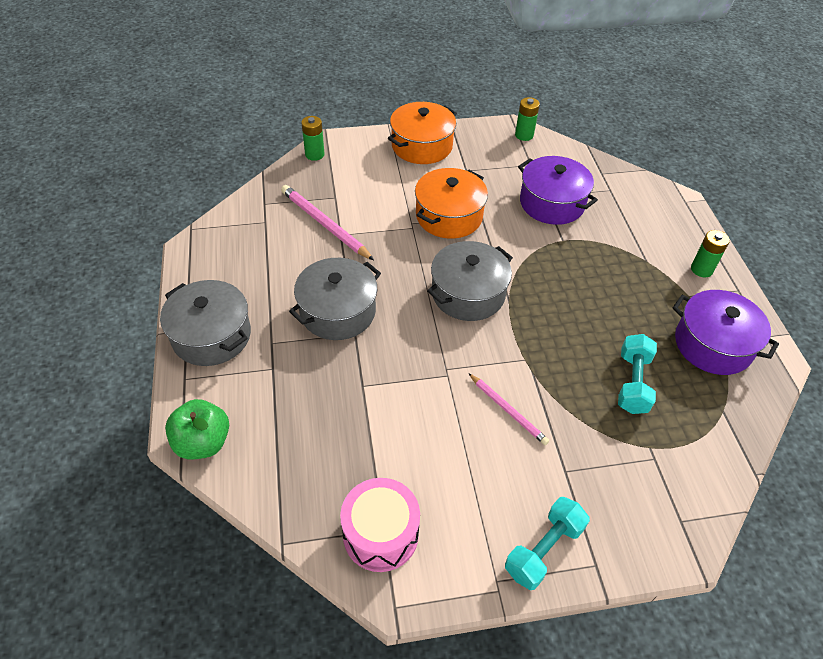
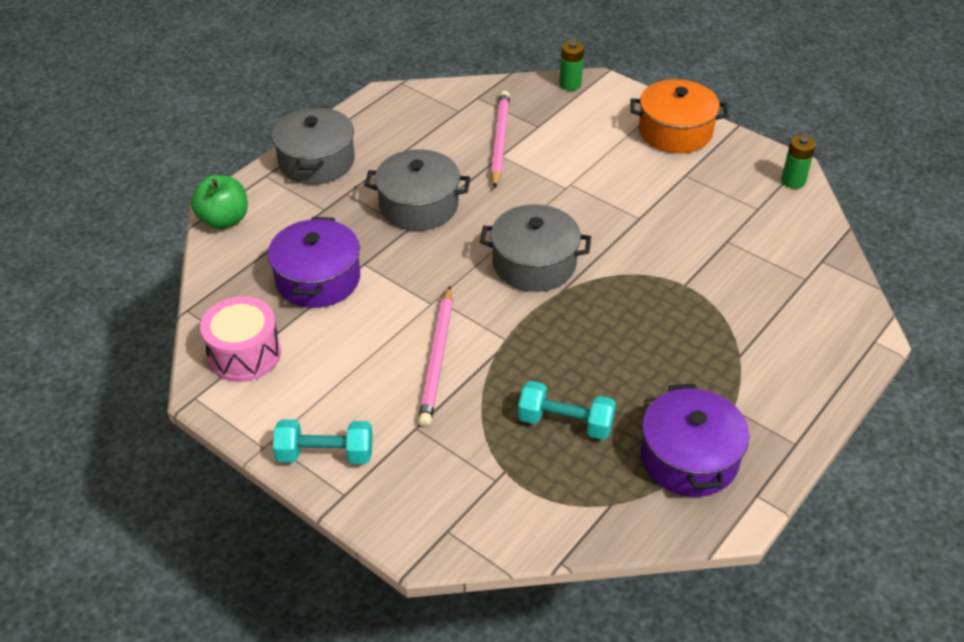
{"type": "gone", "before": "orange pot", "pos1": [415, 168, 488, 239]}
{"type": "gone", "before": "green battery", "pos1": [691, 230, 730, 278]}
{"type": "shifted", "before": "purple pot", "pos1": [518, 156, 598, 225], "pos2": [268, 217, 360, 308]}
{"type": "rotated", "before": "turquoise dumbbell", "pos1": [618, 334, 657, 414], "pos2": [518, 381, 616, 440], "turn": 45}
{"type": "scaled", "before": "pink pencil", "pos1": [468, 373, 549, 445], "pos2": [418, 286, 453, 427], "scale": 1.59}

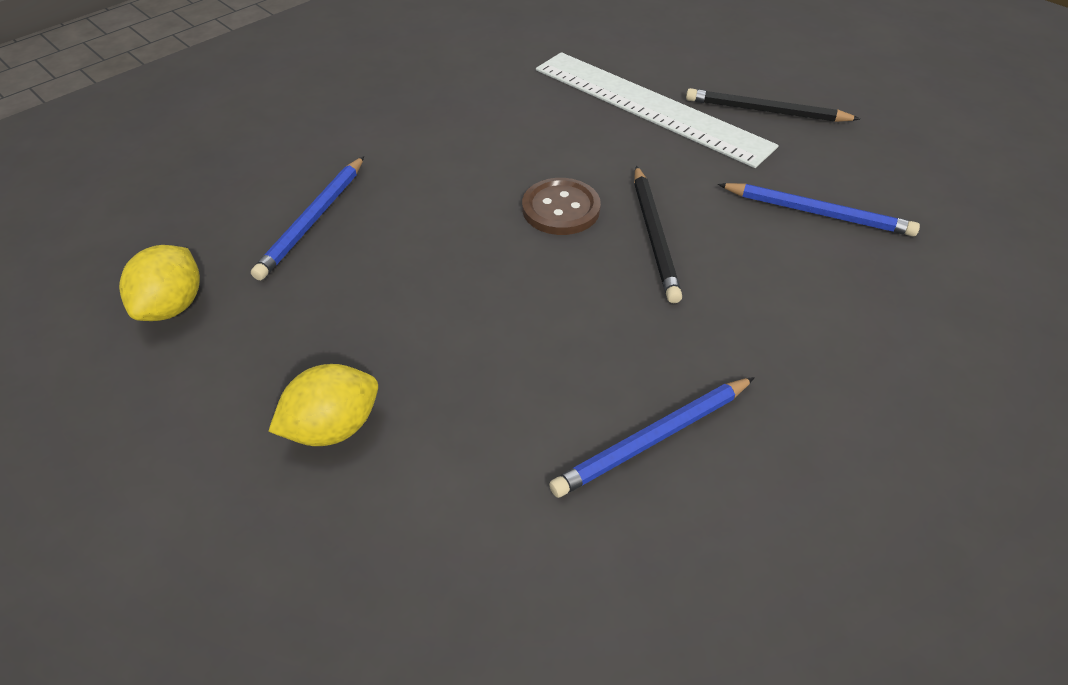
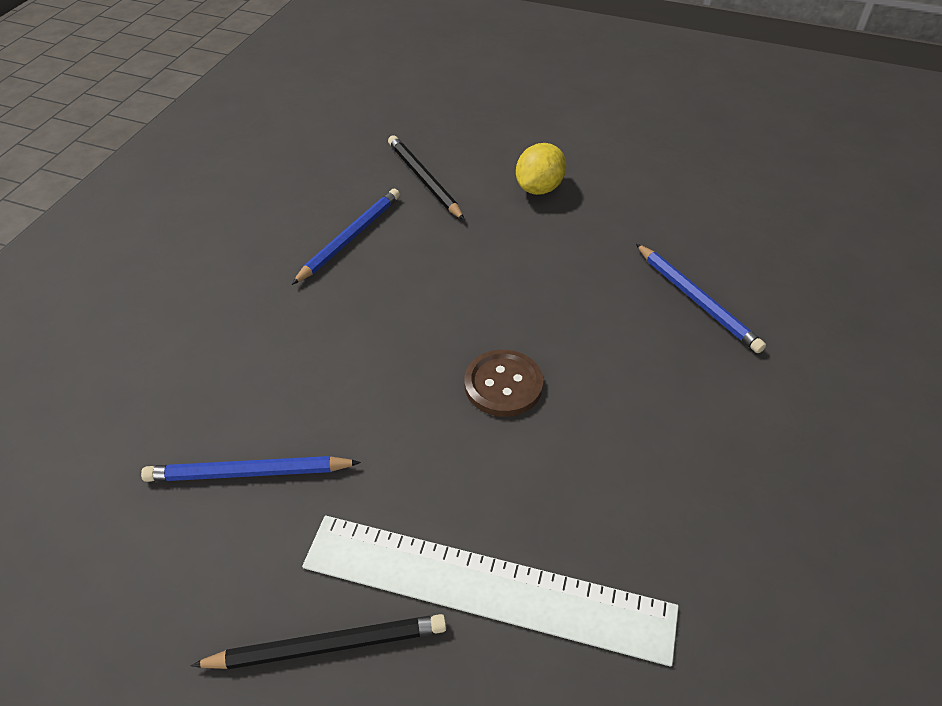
{"type": "gone", "before": "yellow lemon", "pos1": [119, 245, 200, 321]}
{"type": "shifted", "before": "black pencil", "pos1": [634, 166, 682, 303], "pos2": [388, 135, 465, 220]}
{"type": "rotated", "before": "blue pencil", "pos1": [251, 156, 364, 280], "pos2": [636, 244, 766, 353], "turn": 150}

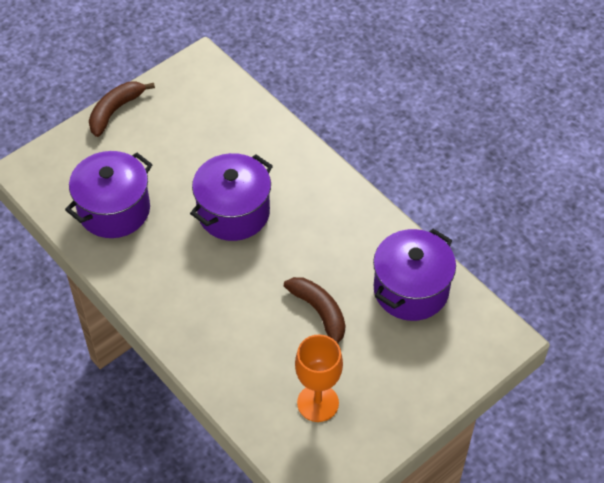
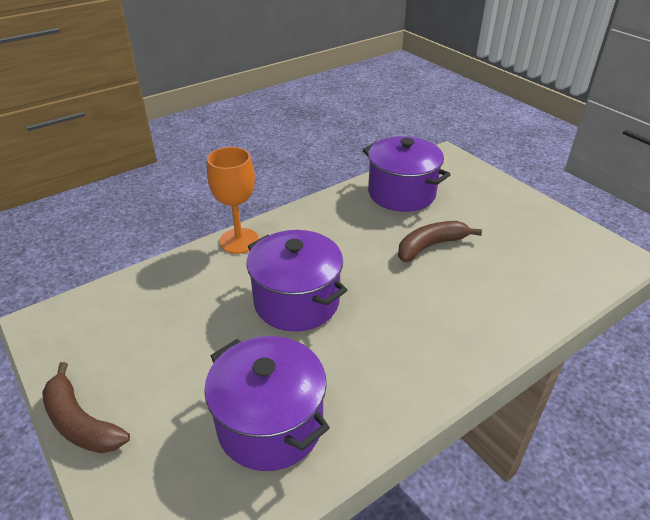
{"type": "shifted", "before": "orange goblet", "pos1": [295, 334, 343, 422], "pos2": [207, 147, 259, 254]}

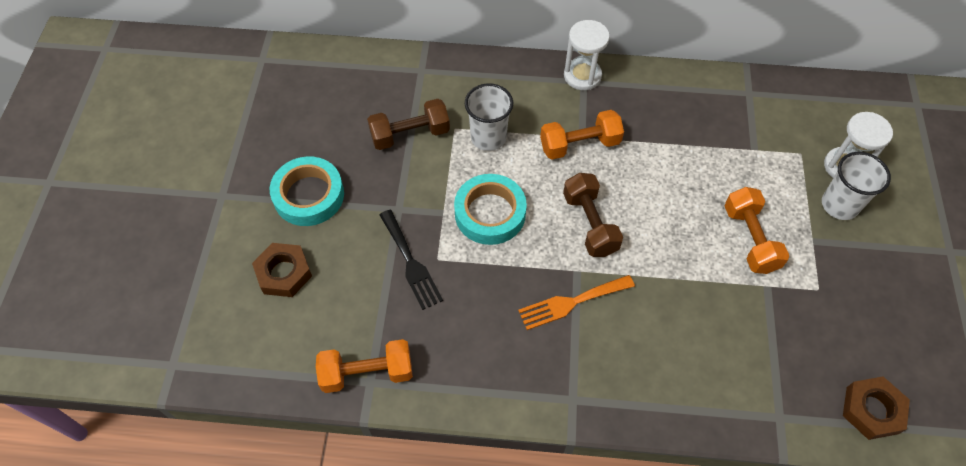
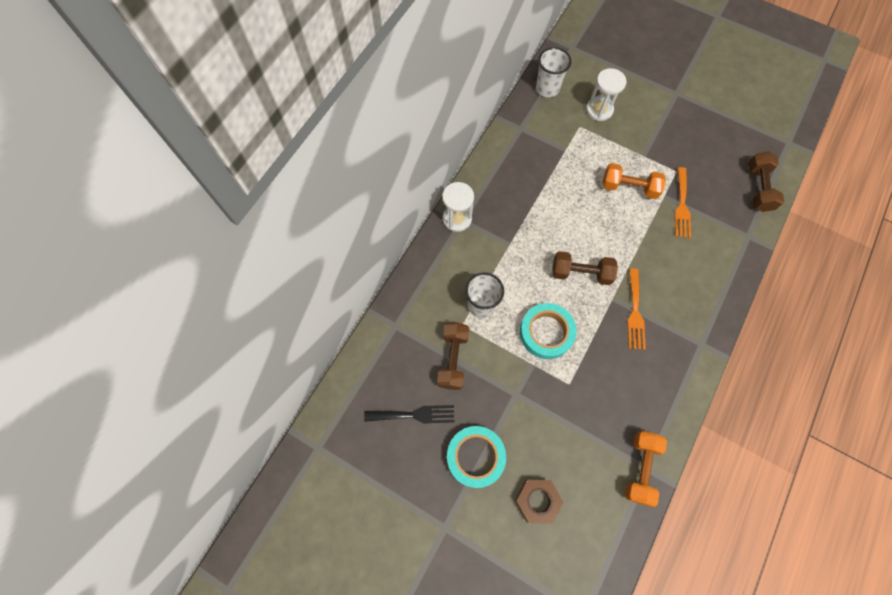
{"type": "gone", "before": "orange dumbbell", "pos1": [540, 110, 624, 160]}
{"type": "new", "after": "orange fork", "pos2": [675, 167, 691, 238]}
{"type": "shifted", "before": "black fork", "pos1": [380, 210, 443, 310], "pos2": [364, 405, 454, 424]}
{"type": "shifted", "before": "white cup", "pos1": [822, 152, 891, 220], "pos2": [536, 47, 572, 97]}
{"type": "swapped", "before": "brown nut", "after": "brown dumbbell", "pos1": [843, 377, 910, 440], "pos2": [748, 151, 784, 212]}

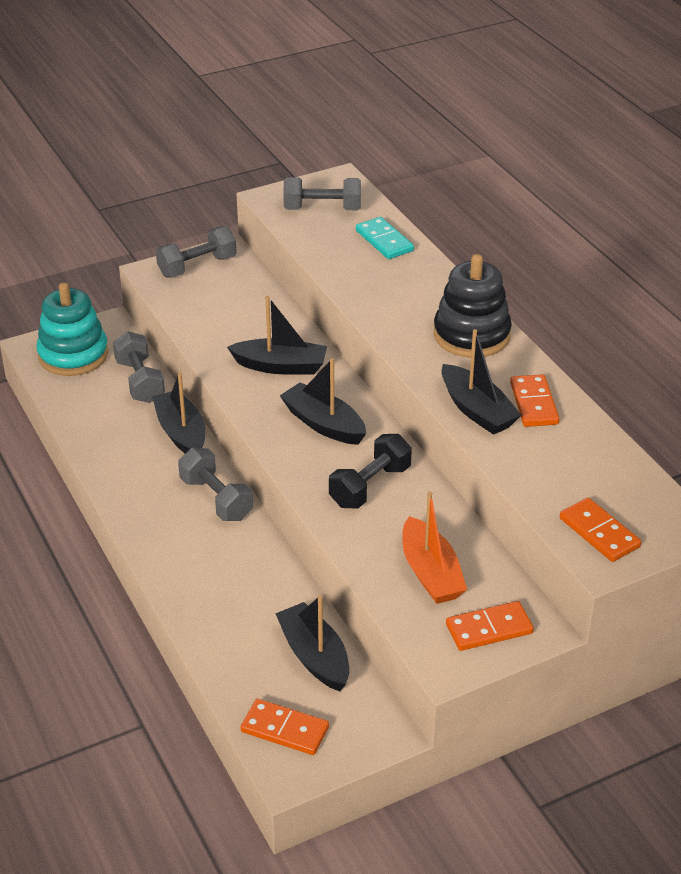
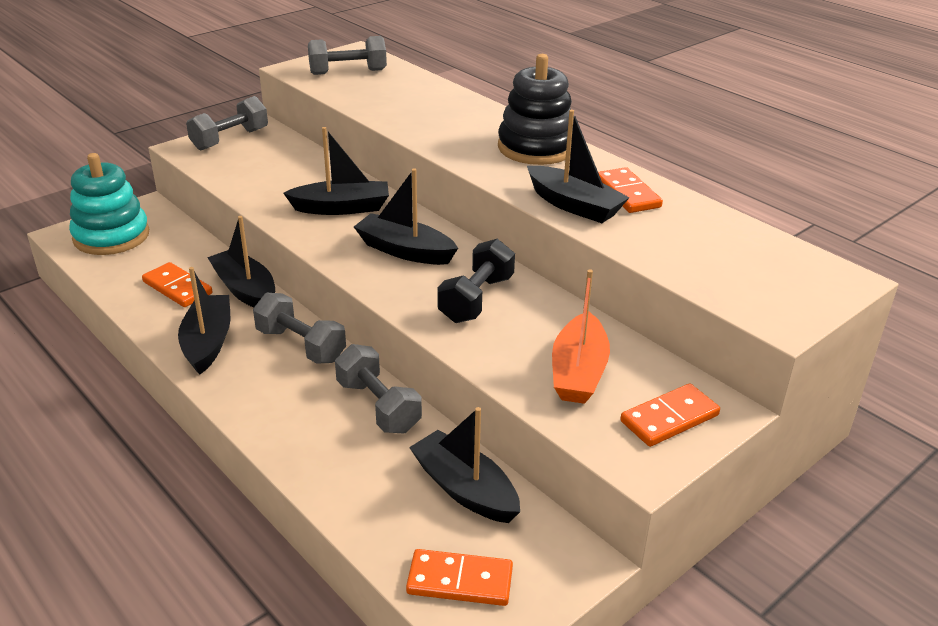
{"type": "gone", "before": "turquoise domino", "pos1": [356, 217, 414, 259]}
{"type": "new", "after": "black boat", "pos2": [178, 267, 230, 375]}
{"type": "shifted", "before": "grey dumbbell", "pos1": [113, 332, 165, 403], "pos2": [335, 344, 422, 433]}
{"type": "shifted", "before": "orange domino", "pos1": [560, 498, 641, 562], "pos2": [142, 262, 213, 307]}
{"type": "rotated", "before": "orange boat", "pos1": [402, 491, 467, 604], "pos2": [552, 269, 610, 404], "turn": 45}

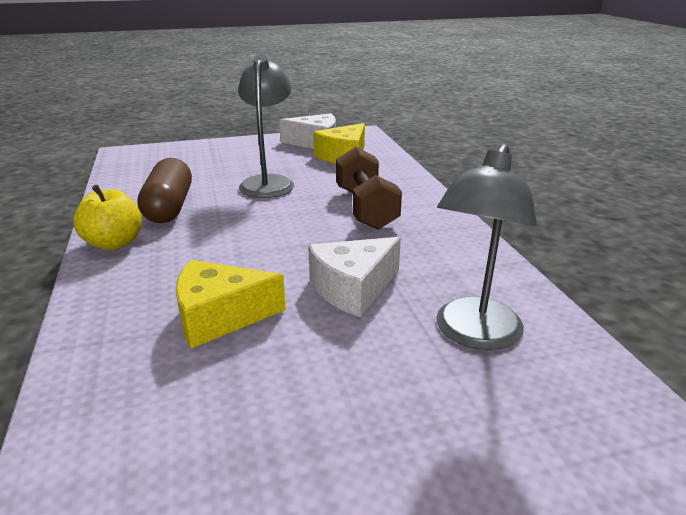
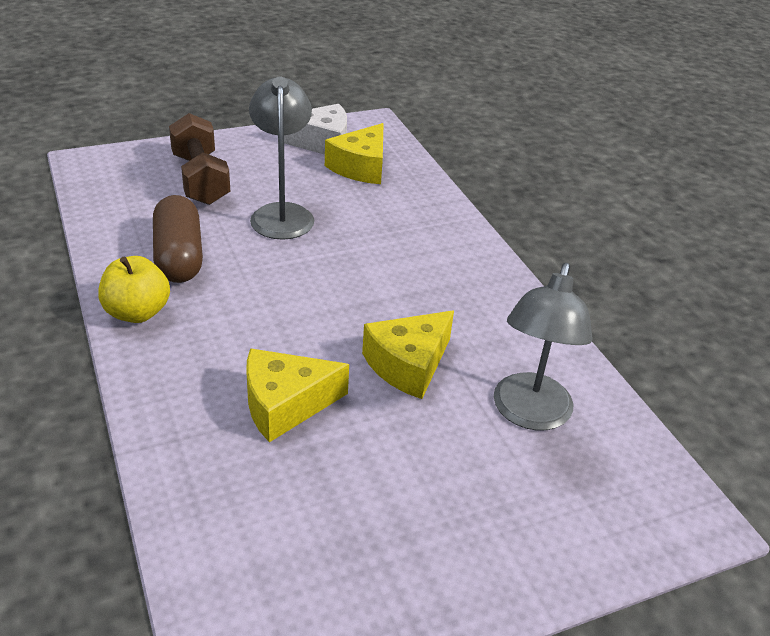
{"type": "shifted", "before": "brown dumbbell", "pos1": [336, 147, 402, 230], "pos2": [169, 113, 230, 205]}
{"type": "repainted", "before": "white cheese", "after": "yellow cheese", "pos1": [308, 237, 401, 317], "pos2": [362, 311, 454, 399]}

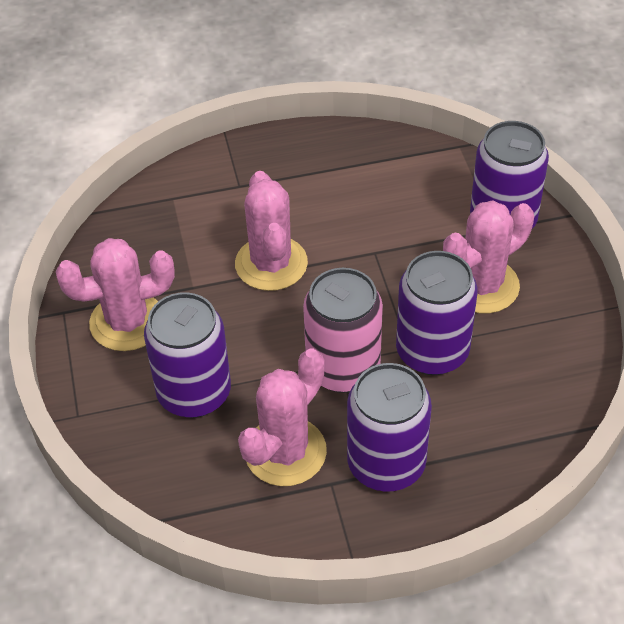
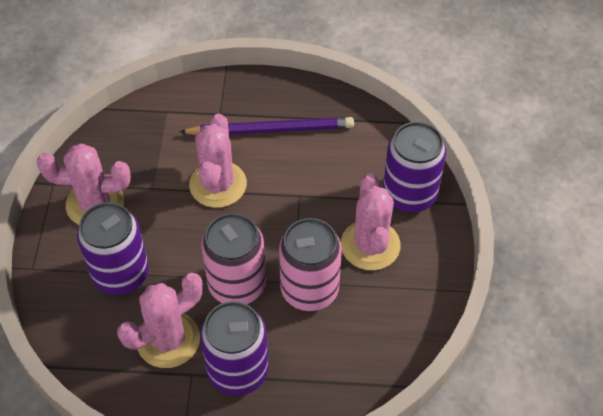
{"type": "new", "after": "purple pencil", "pos2": [179, 117, 354, 135]}
{"type": "repainted", "before": "purple can", "after": "pink can", "pos1": [396, 251, 477, 375], "pos2": [279, 218, 342, 311]}
{"type": "rotated", "before": "pink cactus", "pos1": [443, 200, 534, 314], "pos2": [341, 173, 401, 270], "turn": -75}

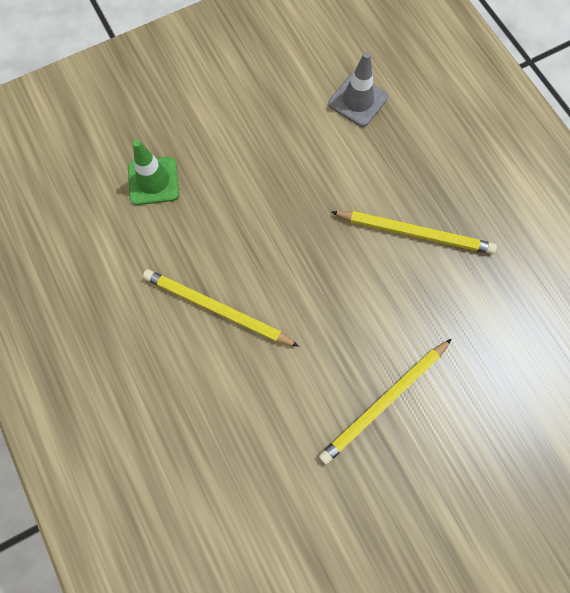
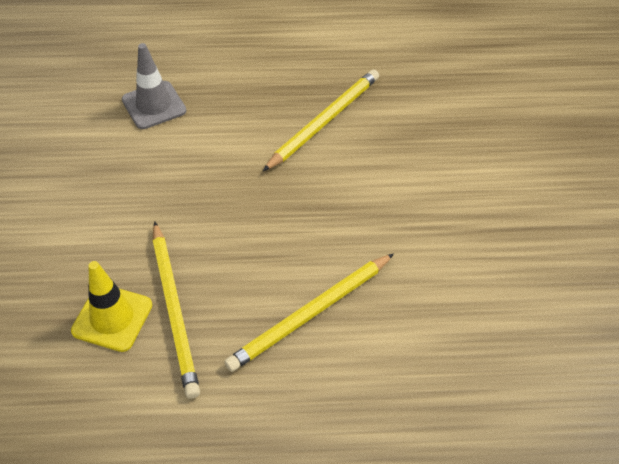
{"type": "shifted", "before": "yellow pencil", "pos1": [319, 339, 452, 464], "pos2": [153, 221, 200, 399]}
{"type": "repainted", "before": "green traffic cone", "after": "yellow traffic cone", "pos1": [128, 140, 179, 205], "pos2": [71, 261, 152, 352]}

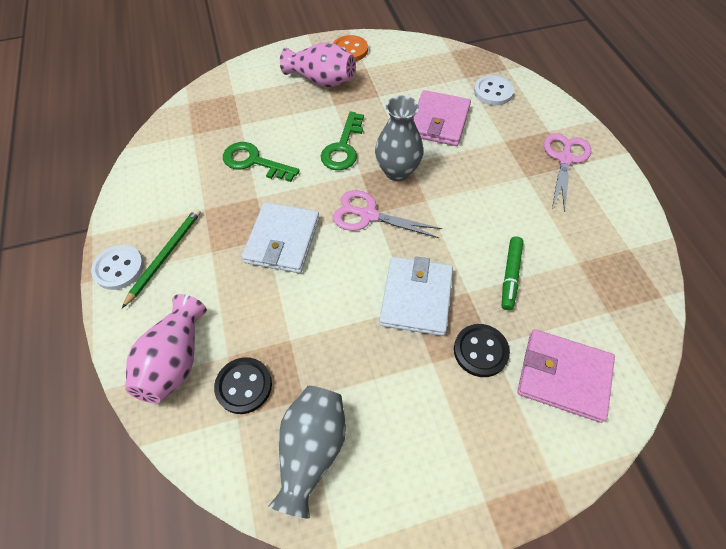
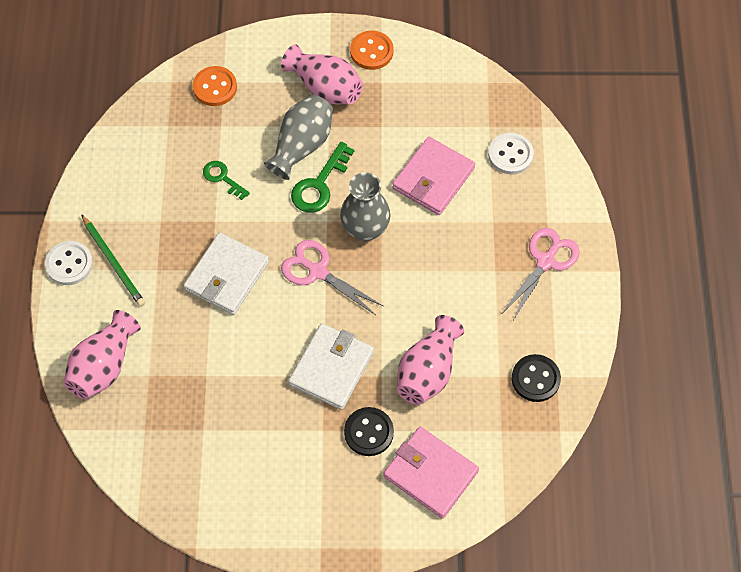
{"type": "new", "after": "orange button", "pos2": [193, 66, 237, 106]}
{"type": "shifted", "before": "black button", "pos1": [214, 357, 272, 414], "pos2": [512, 354, 561, 402]}
{"type": "shifted", "before": "grey vase", "pos1": [268, 386, 346, 519], "pos2": [264, 94, 333, 180]}
{"type": "swapped", "before": "green marker", "after": "pink vase", "pos1": [502, 237, 523, 310], "pos2": [397, 315, 464, 405]}
{"type": "rotated", "before": "green pencil", "pos1": [122, 209, 201, 308], "pos2": [81, 214, 145, 307], "turn": 105}
{"type": "scaled", "before": "green key", "pos1": [223, 142, 300, 182], "pos2": [203, 161, 250, 200], "scale": 0.64}

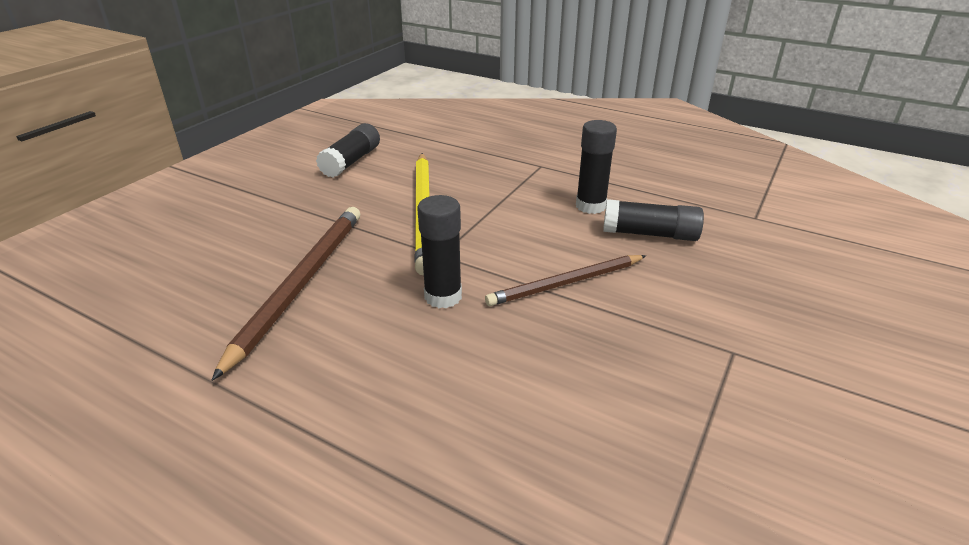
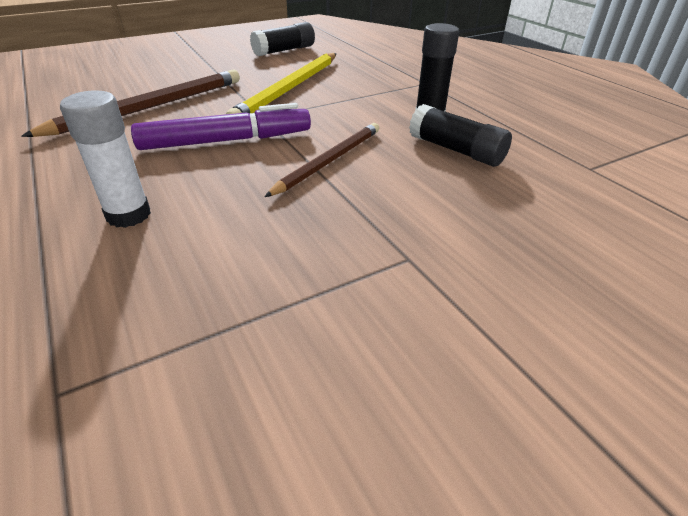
{"type": "new", "after": "white glue stick", "pos2": [60, 90, 151, 228]}
{"type": "swapped", "before": "black glue stick", "after": "purple marker", "pos1": [417, 195, 462, 308], "pos2": [131, 103, 311, 150]}
{"type": "rotated", "before": "brown pencil", "pos1": [485, 255, 646, 306], "pos2": [265, 123, 379, 197], "turn": 120}

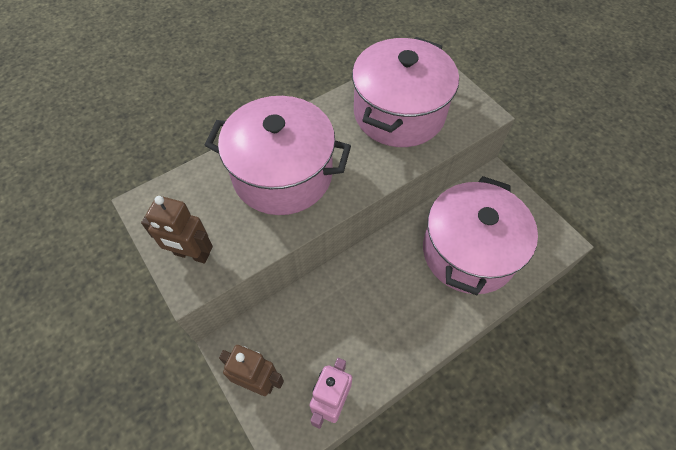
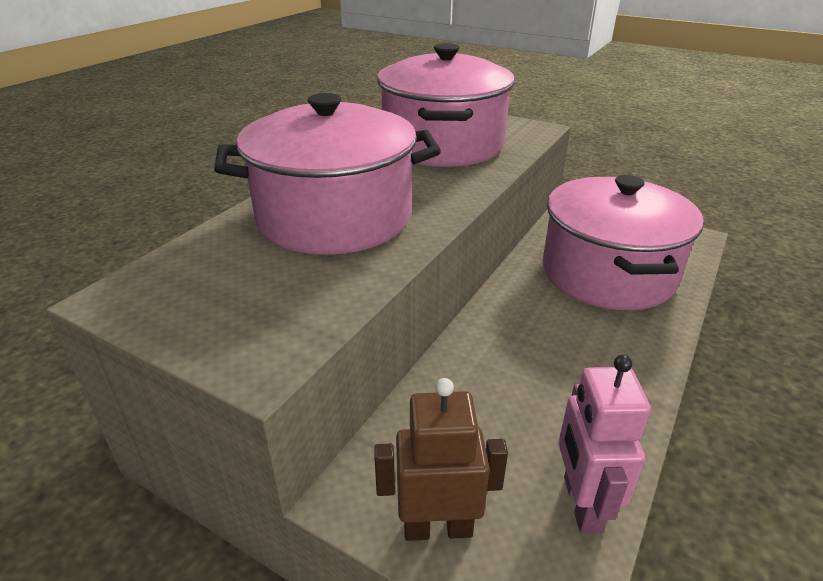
{"type": "gone", "before": "brown robot", "pos1": [141, 196, 213, 263]}

